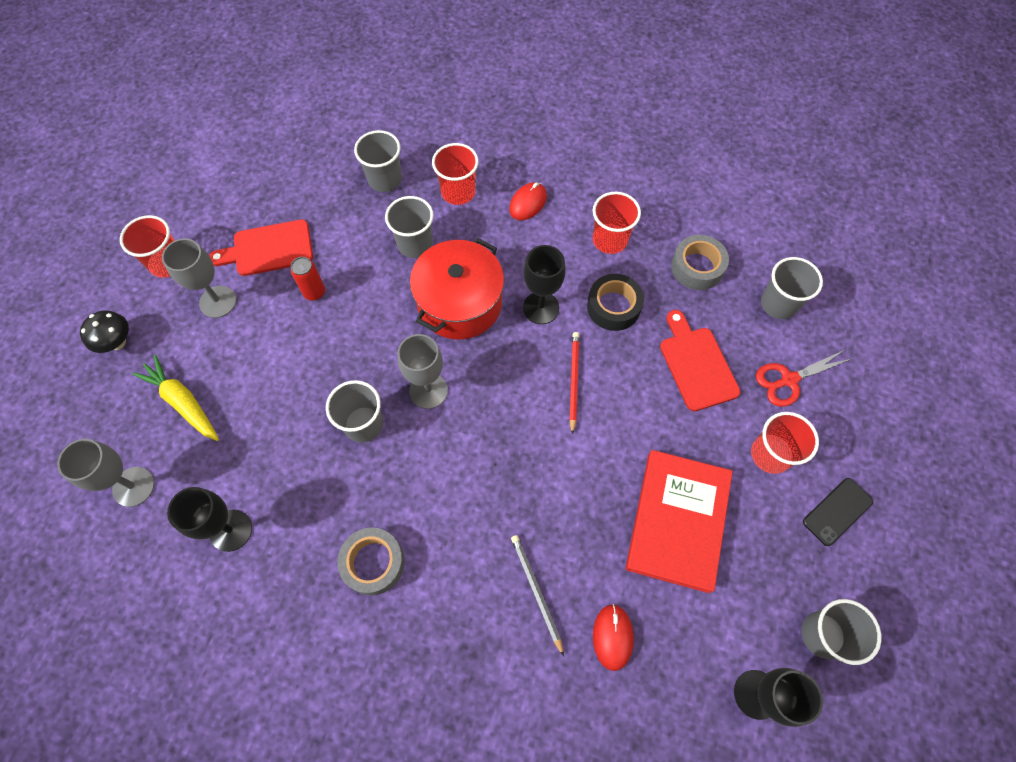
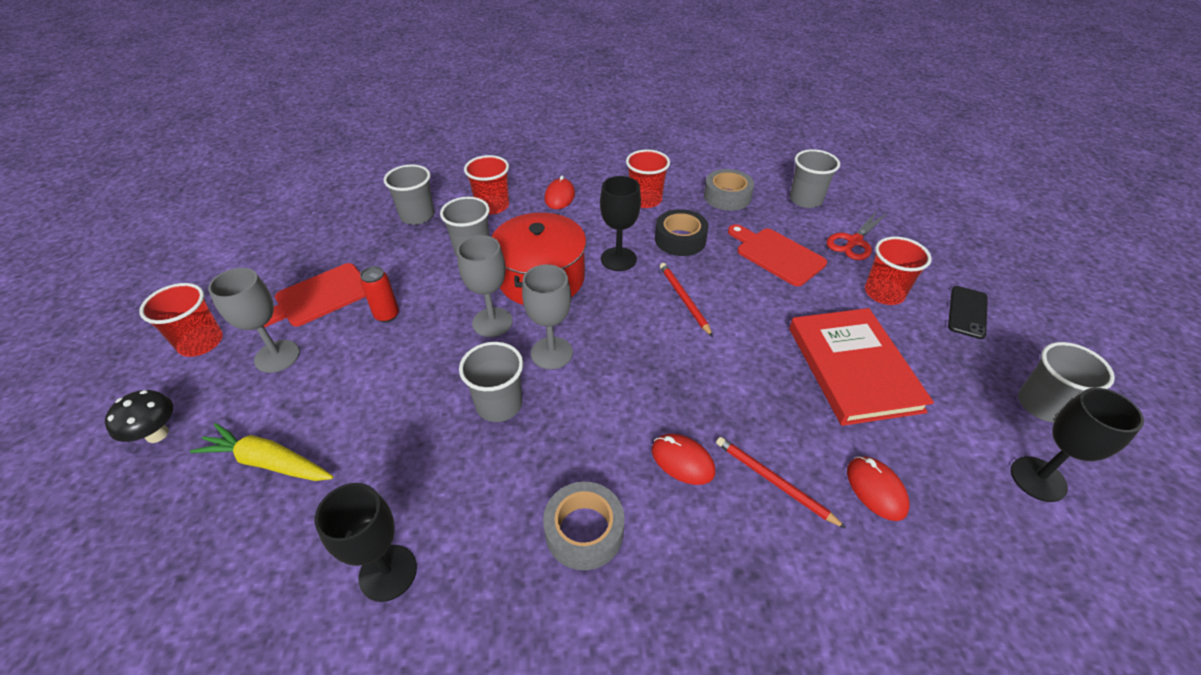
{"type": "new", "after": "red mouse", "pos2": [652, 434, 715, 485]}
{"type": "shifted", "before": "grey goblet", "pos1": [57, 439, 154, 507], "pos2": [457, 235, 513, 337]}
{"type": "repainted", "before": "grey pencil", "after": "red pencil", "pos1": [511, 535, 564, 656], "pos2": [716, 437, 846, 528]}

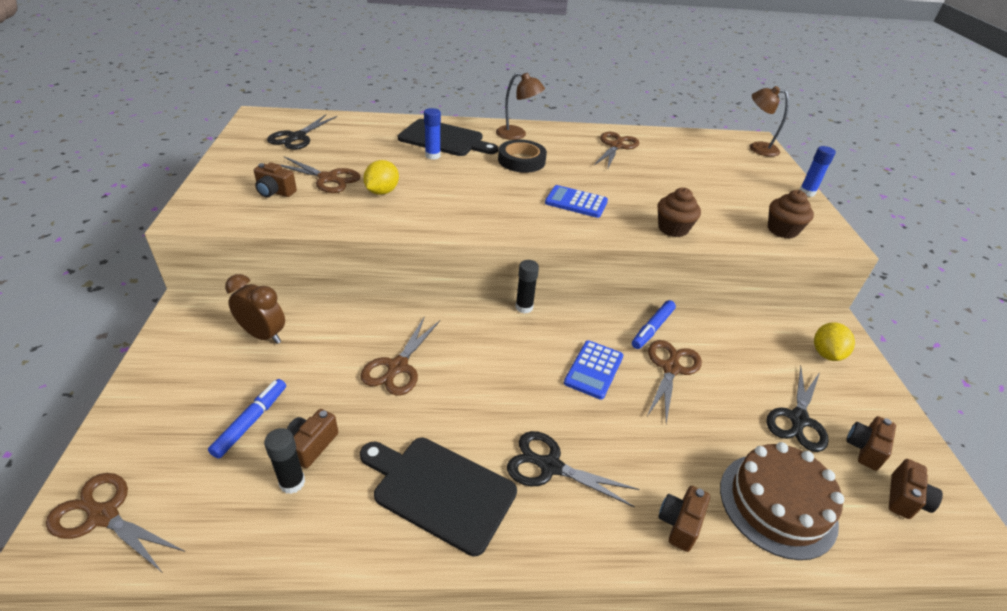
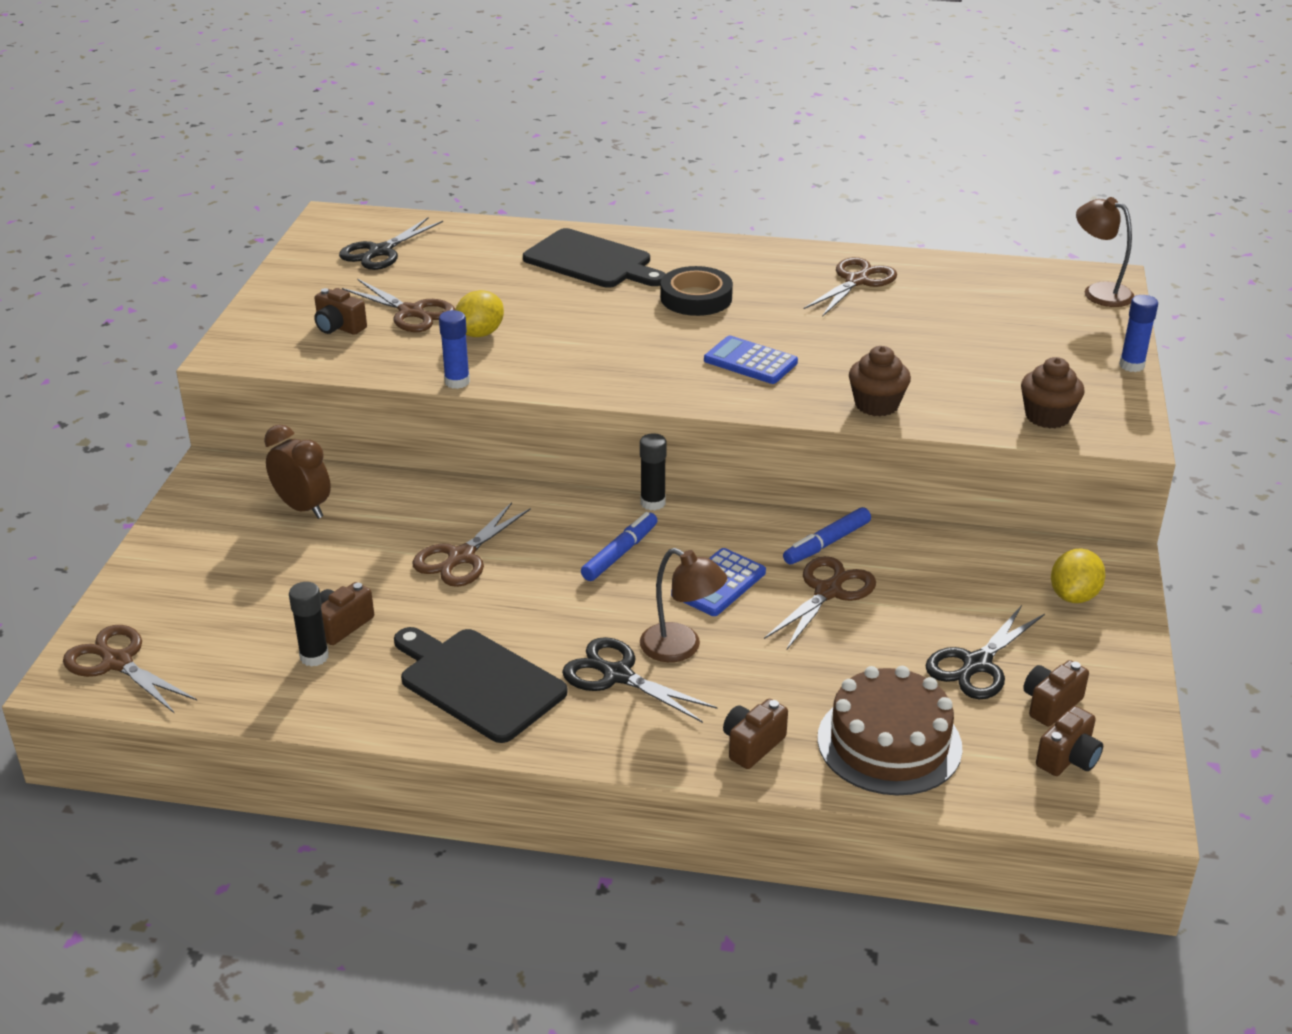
{"type": "shifted", "before": "blue marker", "pos1": [208, 379, 286, 459], "pos2": [581, 512, 658, 581]}
{"type": "shifted", "before": "blue glue stick", "pos1": [424, 108, 441, 160], "pos2": [439, 310, 470, 389]}
{"type": "shifted", "before": "brown lamp", "pos1": [496, 72, 545, 140], "pos2": [640, 548, 727, 662]}

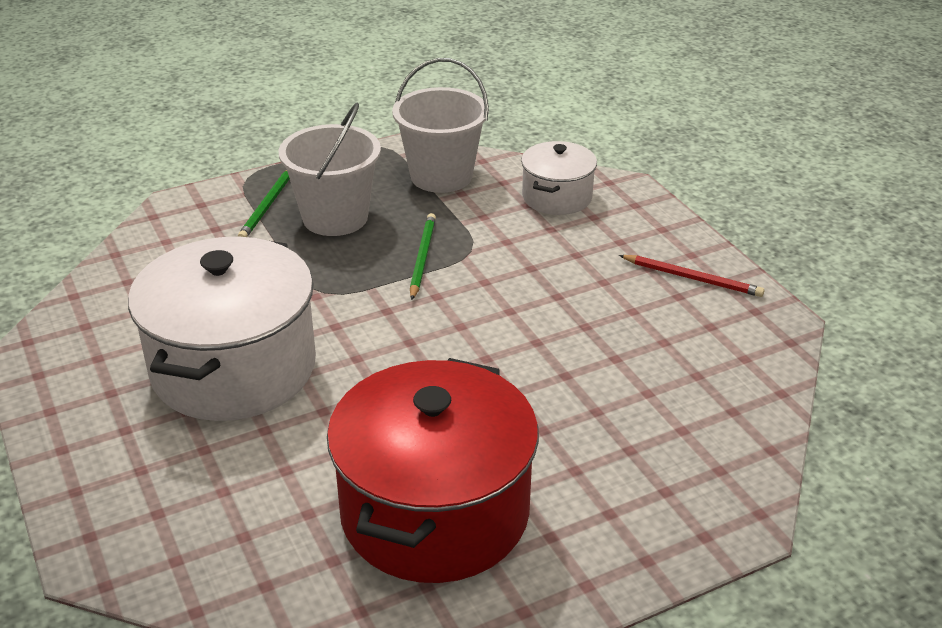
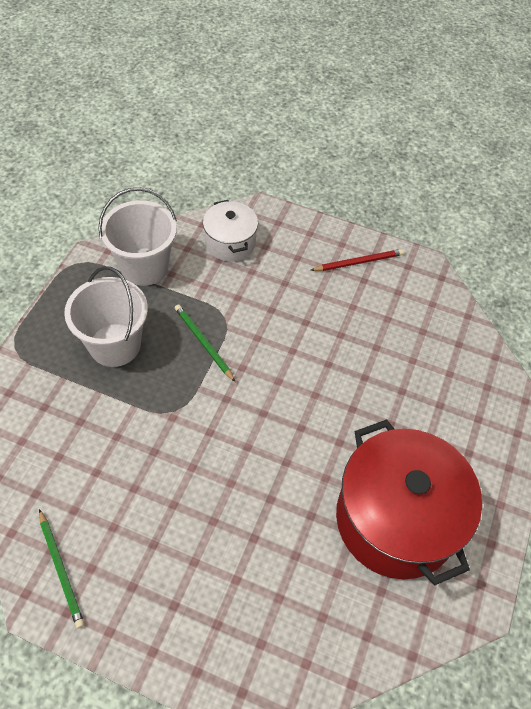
{"type": "gone", "before": "white pot", "pos1": [128, 237, 316, 421]}
{"type": "shifted", "before": "green pencil", "pos1": [238, 170, 290, 237], "pos2": [39, 509, 84, 628]}

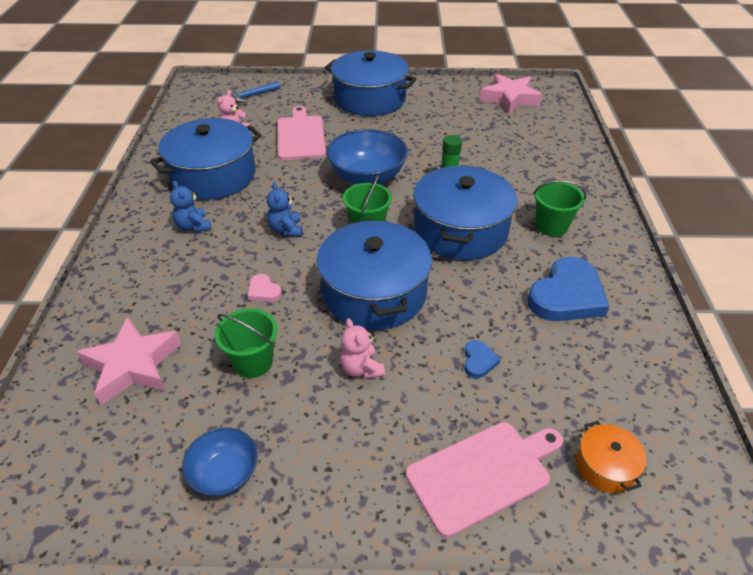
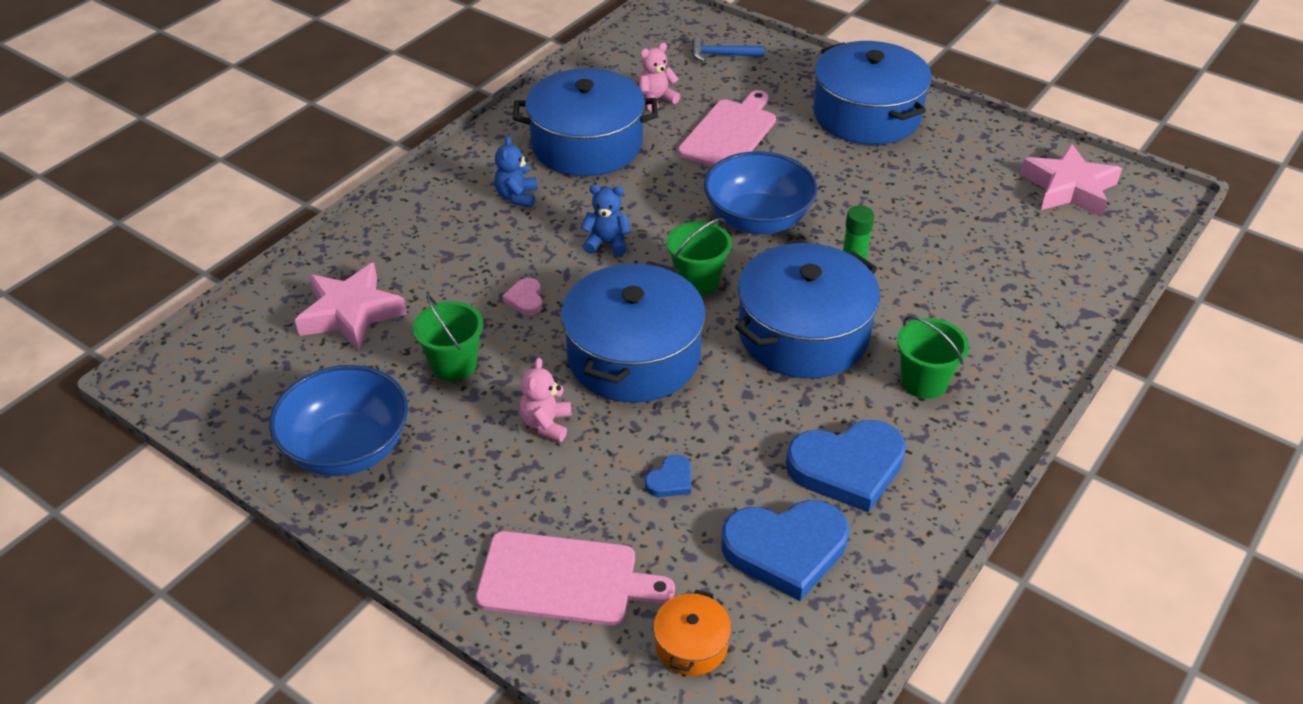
{"type": "new", "after": "blue heart", "pos2": [721, 500, 849, 601]}
{"type": "rotated", "before": "blue teddy bear", "pos1": [267, 182, 302, 236], "pos2": [581, 185, 631, 256], "turn": 75}
{"type": "scaled", "before": "blue bowl", "pos1": [182, 428, 258, 497], "pos2": [269, 365, 408, 476], "scale": 1.73}

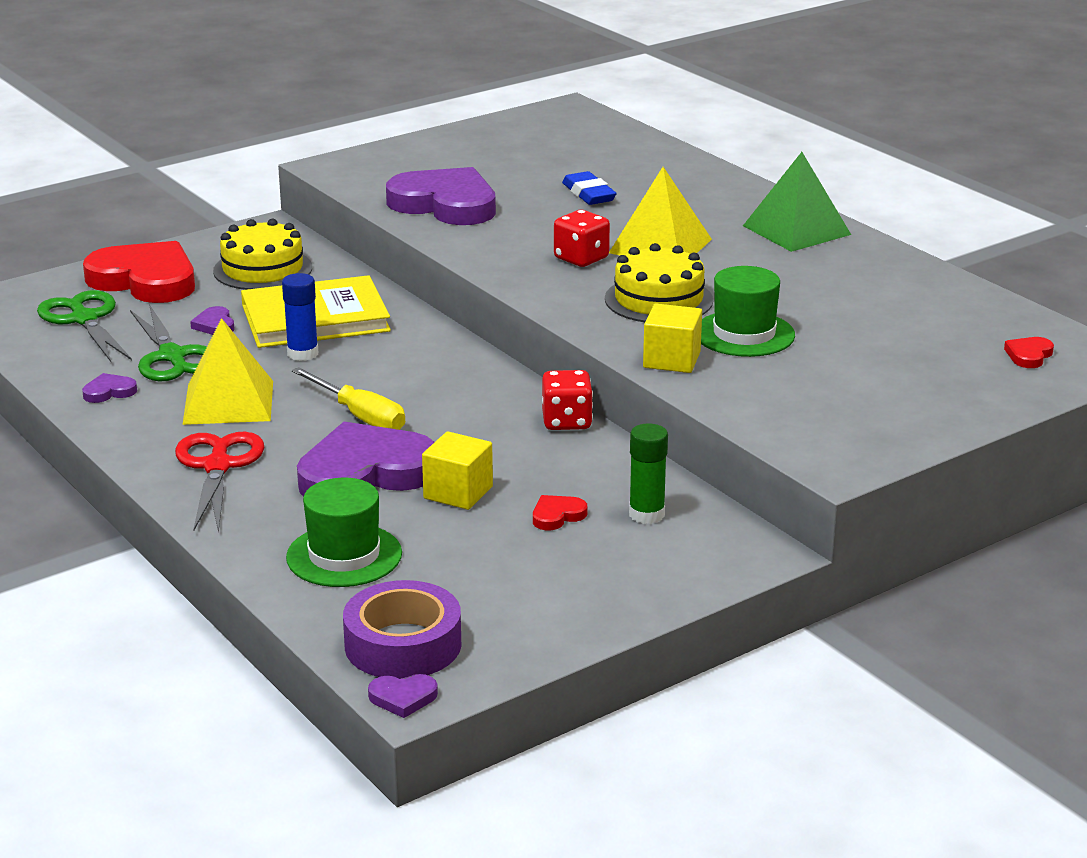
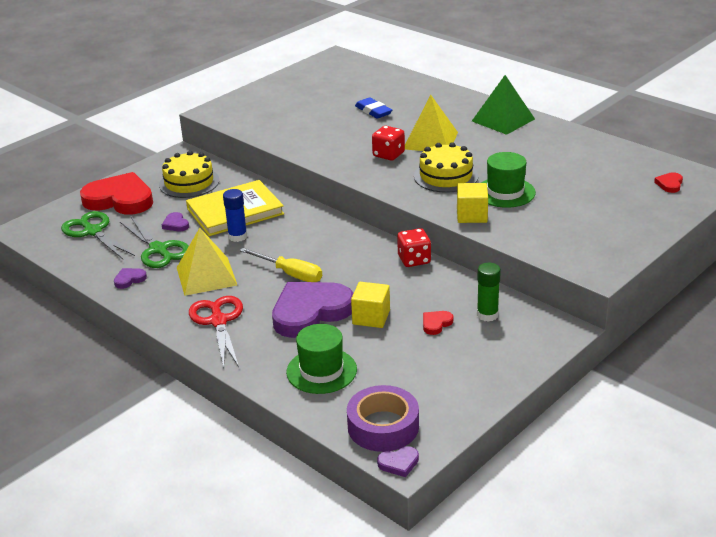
{"type": "gone", "before": "purple heart", "pos1": [386, 167, 496, 225]}

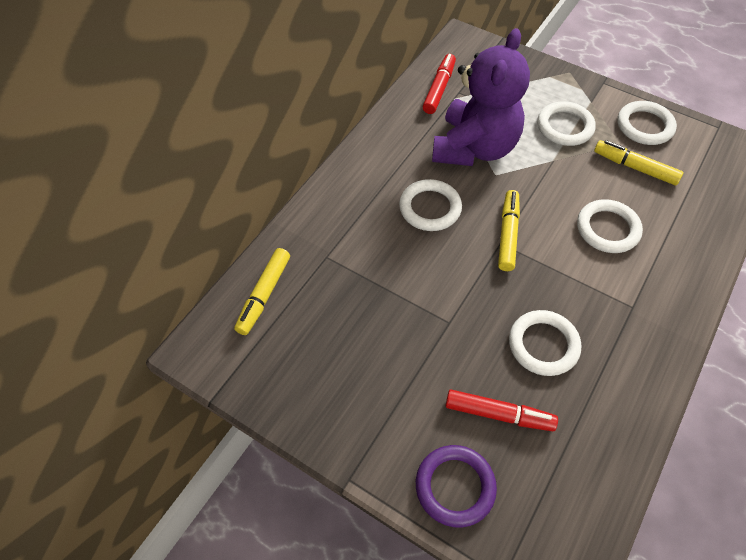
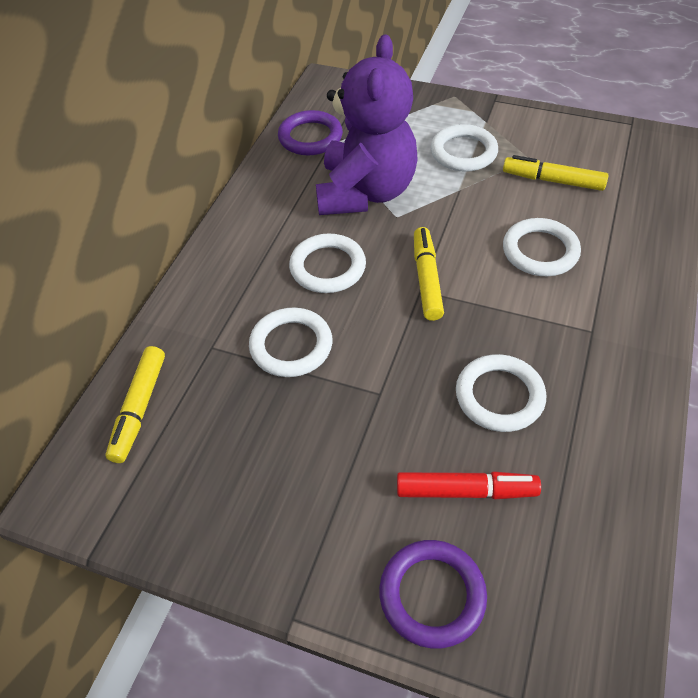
{"type": "shifted", "before": "white ring", "pos1": [618, 101, 677, 145], "pos2": [249, 308, 332, 377]}
{"type": "swapped", "before": "red marker", "after": "purple ring", "pos1": [422, 54, 456, 114], "pos2": [278, 110, 343, 155]}

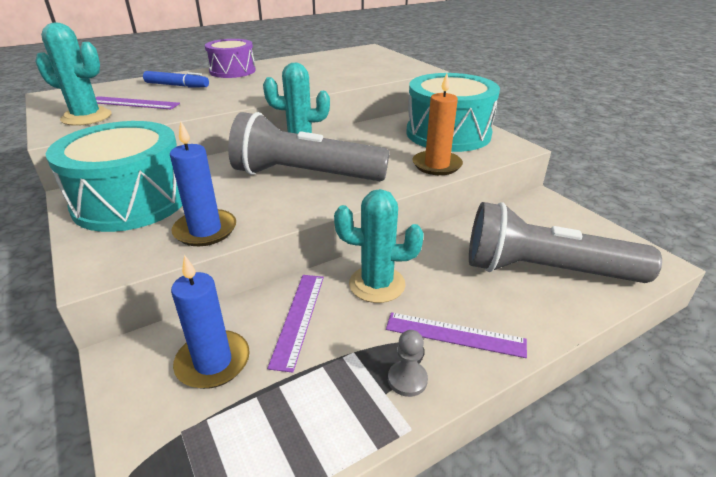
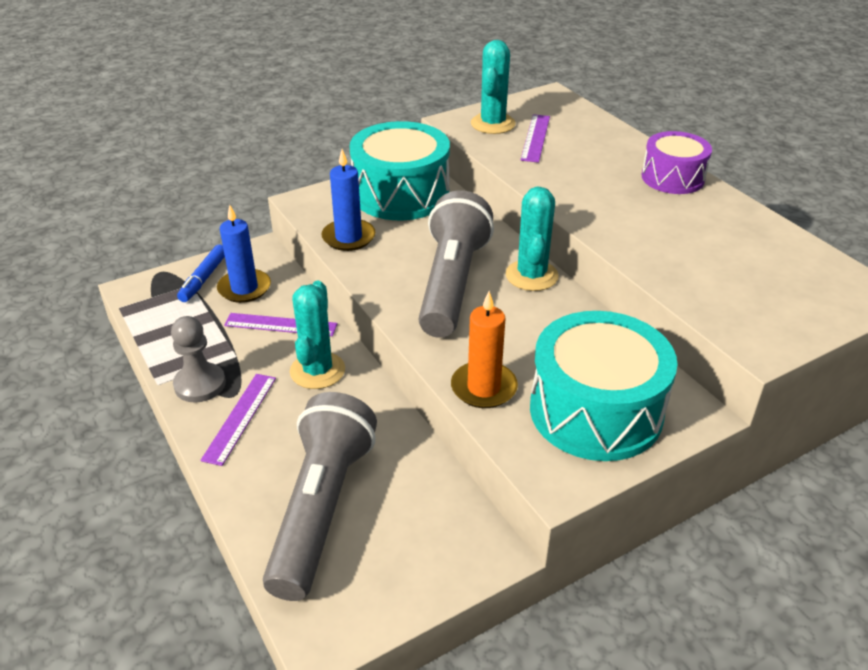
{"type": "shifted", "before": "blue marker", "pos1": [143, 71, 209, 87], "pos2": [177, 244, 225, 302]}
{"type": "scaled", "before": "grey pawn", "pos1": [388, 330, 428, 397], "pos2": [171, 316, 226, 403], "scale": 1.6}

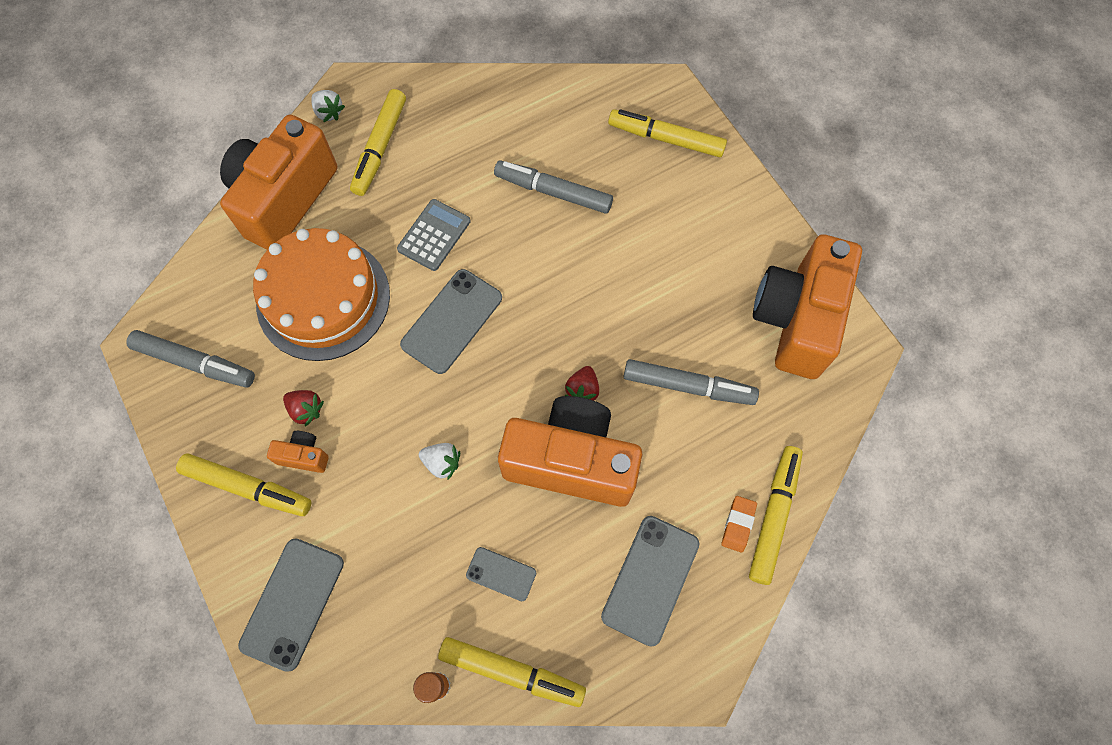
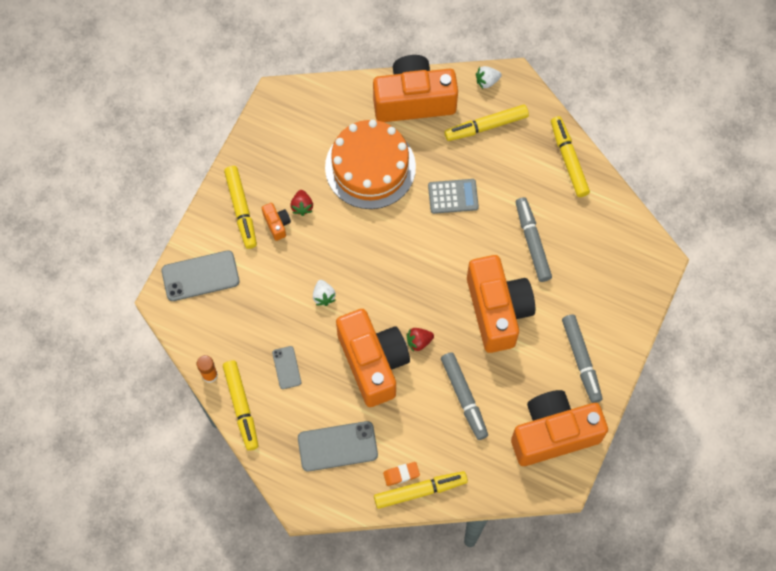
{"type": "gone", "before": "grey phone", "pos1": [400, 269, 502, 374]}
{"type": "new", "after": "orange camera", "pos2": [467, 255, 535, 353]}
{"type": "shifted", "before": "grey marker", "pos1": [126, 330, 255, 388], "pos2": [562, 315, 603, 403]}
{"type": "shifted", "before": "yellow marker", "pos1": [608, 109, 727, 157], "pos2": [551, 116, 590, 197]}
{"type": "rotated", "before": "white strawberry", "pos1": [311, 90, 345, 122], "pos2": [476, 66, 502, 89], "turn": 60}

